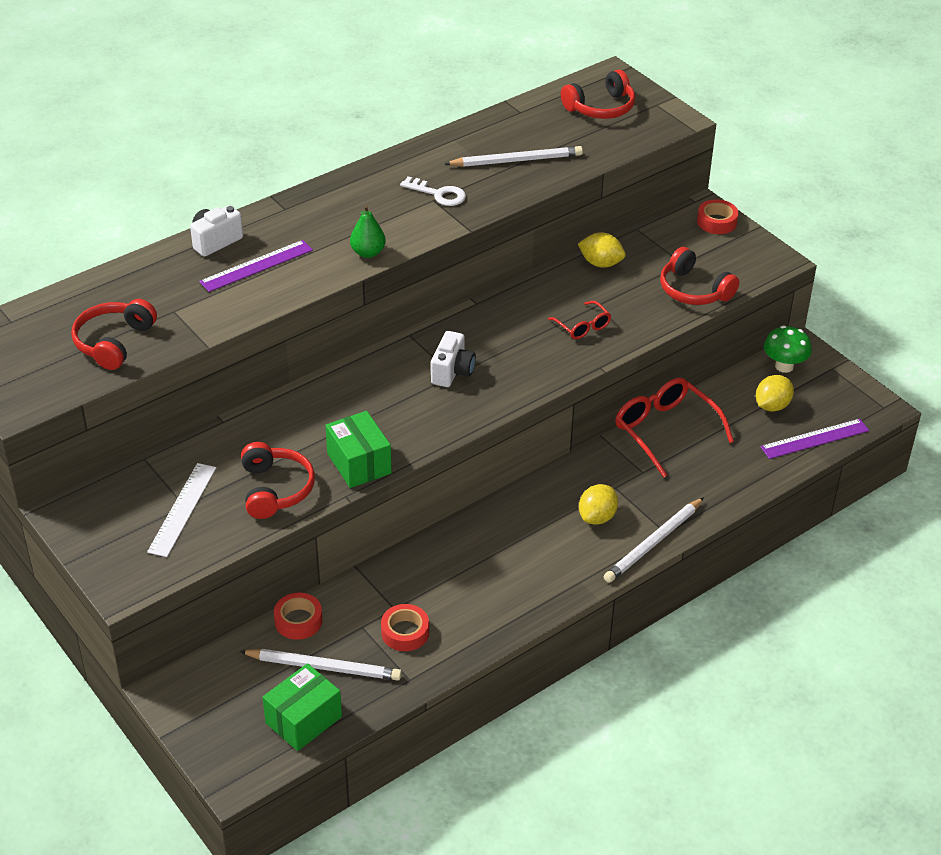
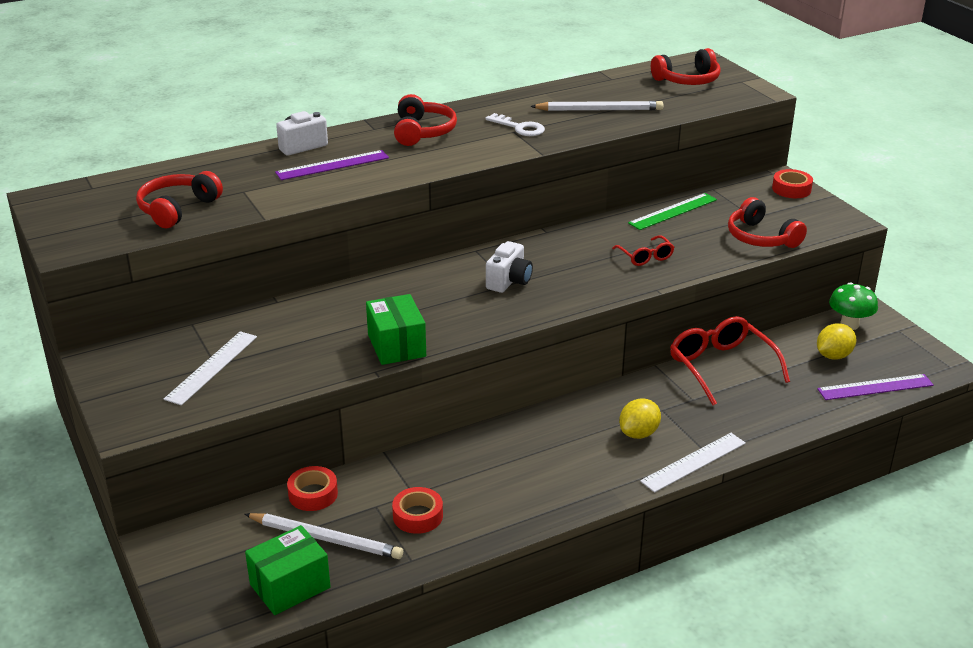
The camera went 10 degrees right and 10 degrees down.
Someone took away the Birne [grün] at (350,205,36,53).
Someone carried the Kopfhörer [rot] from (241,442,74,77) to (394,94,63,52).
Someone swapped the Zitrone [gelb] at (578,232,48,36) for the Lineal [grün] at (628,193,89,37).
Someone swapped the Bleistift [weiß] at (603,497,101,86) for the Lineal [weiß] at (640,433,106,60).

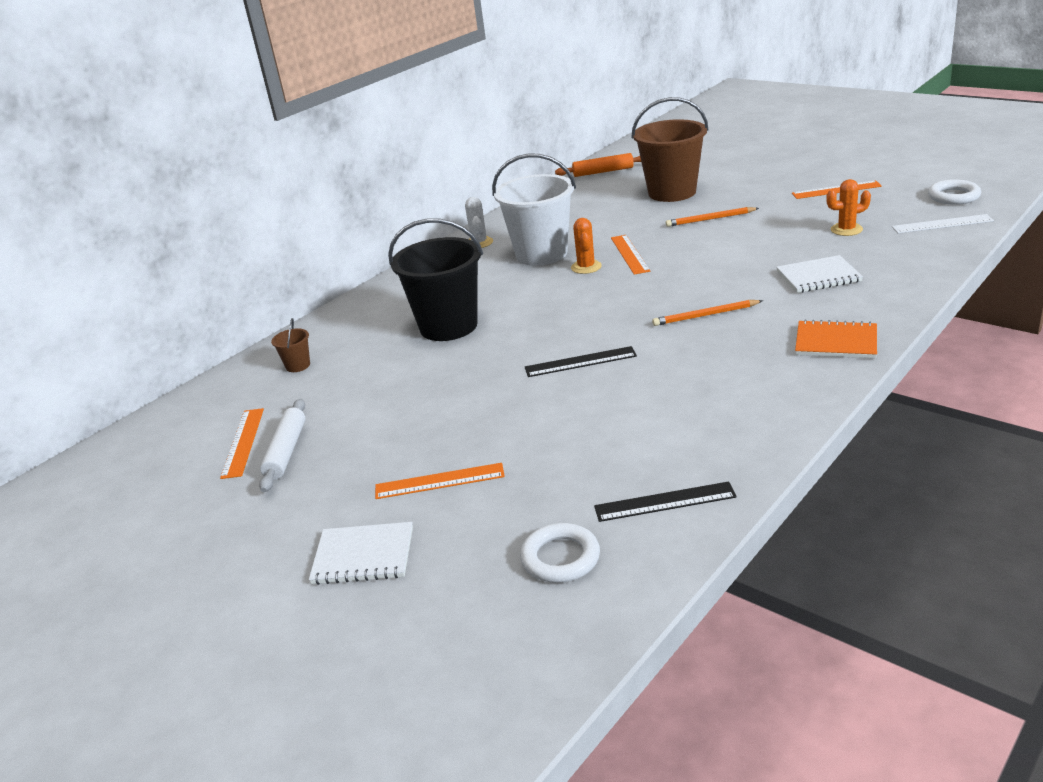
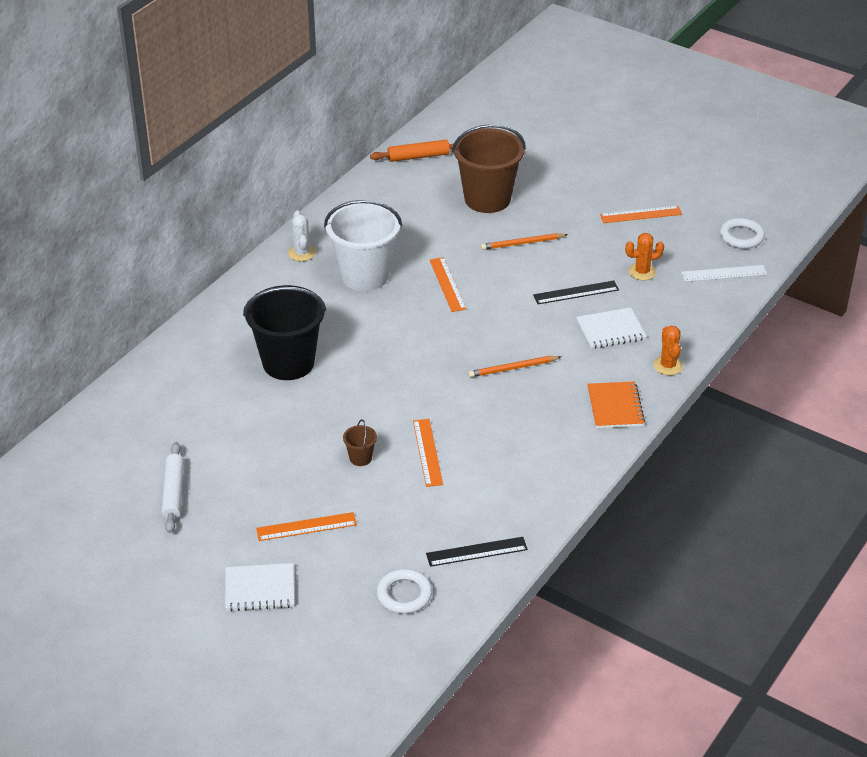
The camera went 10 degrees left and 10 degrees up.
Someone carried the Lineal [orange] from (220,408,44,71) to (413,419,30,68).
Someone carried the Eimer [braun] from (271,318,39,54) to (343,419,34,47).
Someone carried the Lineal [schwarz] from (525,346,112,31) to (533,281,86,23).
Someone carried the Kaktus [orange] from (571,218,31,56) to (653,326,30,49).
Someone rotated the Notizbuch [orange] at (795,319,82,39) by 75 degrees clockwise.

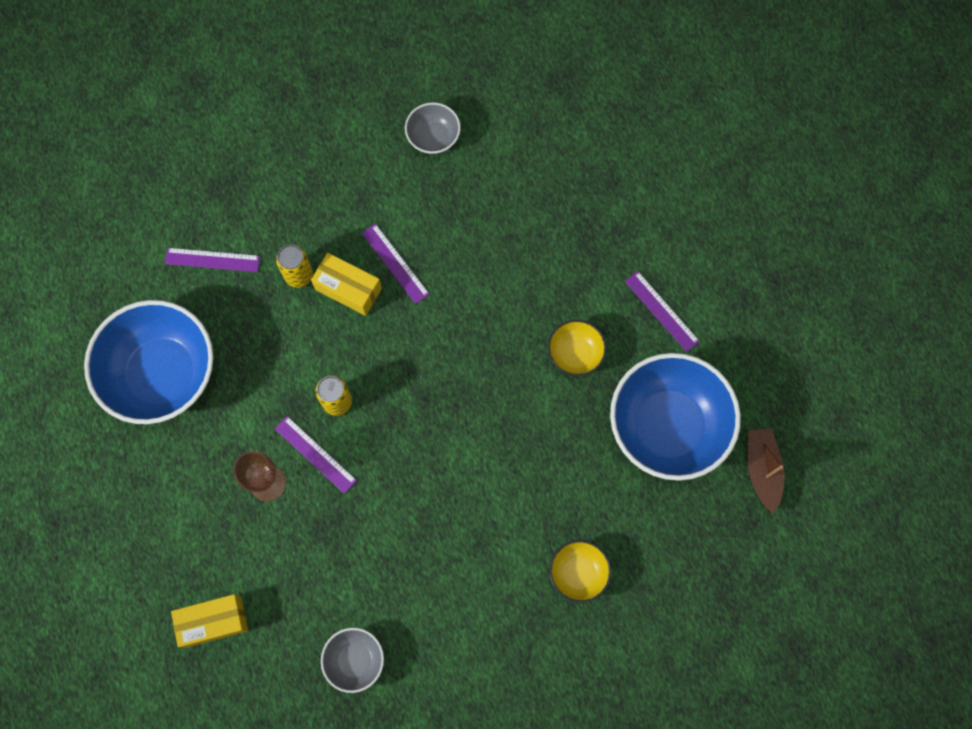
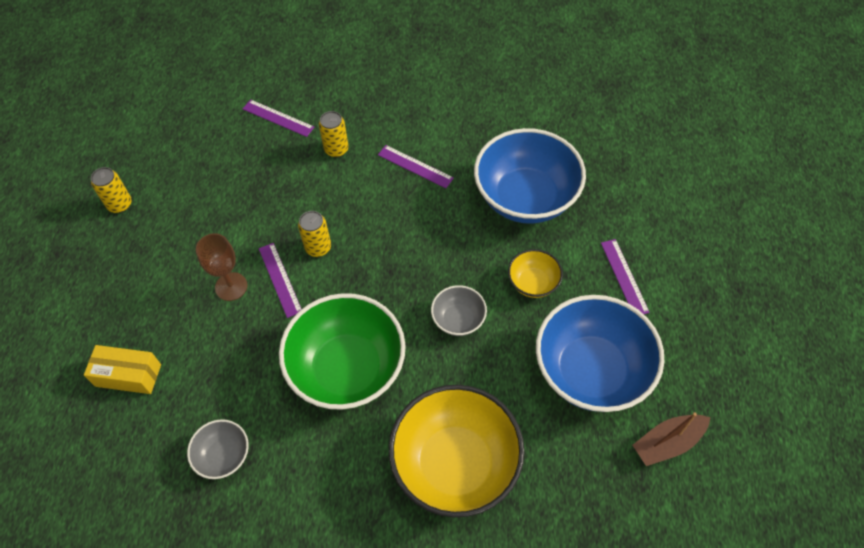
The camera went 25 degrees right and 15 degrees down.
Someone took away the Schachtel [gelb] at (311,253,71,63).
Someone put down the Dose [gelb] at (91,167,41,46).
Someone put down the Schüssel [grün] at (279,293,127,117).
Someone carried the Schüssel [blau] from (84,300,129,124) to (474,128,112,96).
Someone carried the Schüssel [grau] from (405,103,56,51) to (431,285,56,51).
Someone rotated the Lineal [lila] at (362,224,68,80) by 45 degrees counterclockwise.
Someone rotated the Boot [braun] at (748,428,37,85) by 135 degrees counterclockwise.
Someone scaled the Schüssel [gelb] at (549,540,62,63) by 2.13.

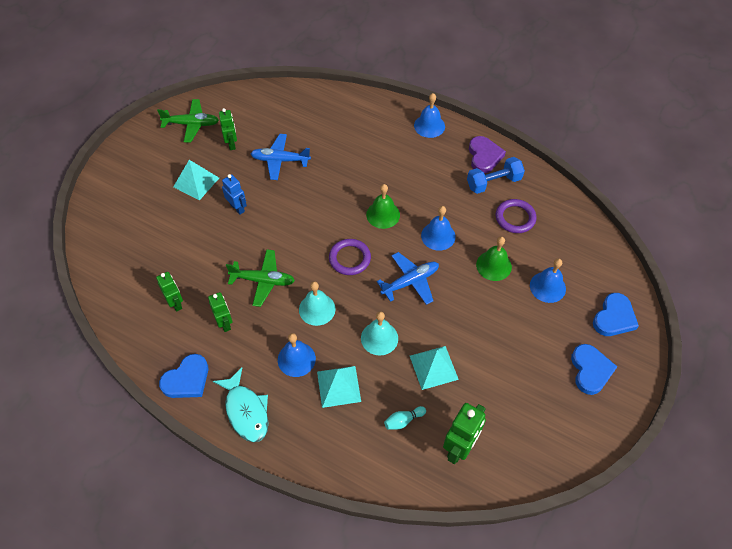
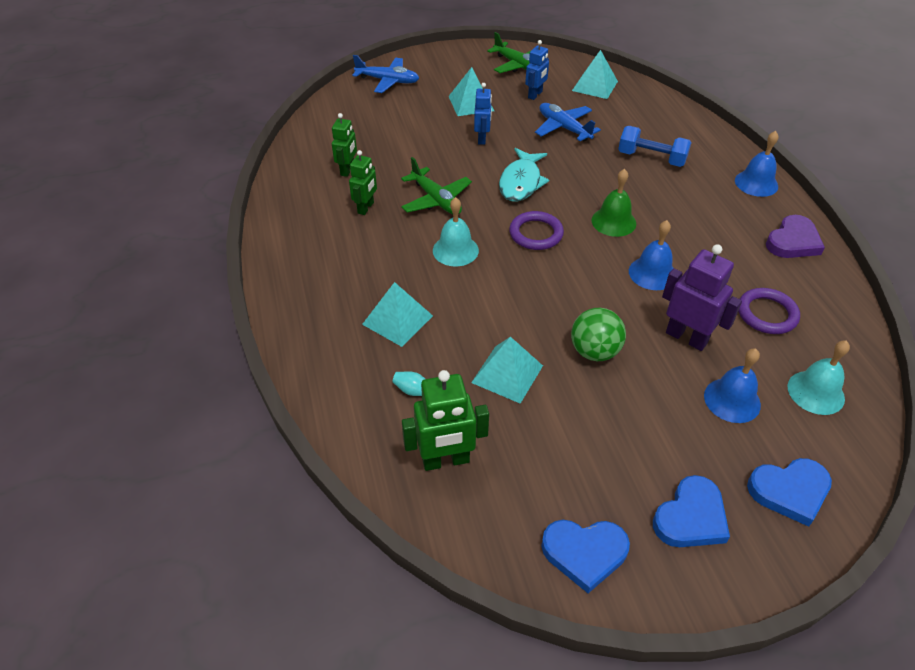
The camera went 45 degrees right and 10 degrees down.
Someone took away the Glocke [blau] at (278,333,38,44).
Someone put down the Ball [grün] at (571,308,55,53).
Someone put down the Pyramide [türkis] at (572,50,46,49).
Someone carried the Herz [blau] from (159,354,49,44) to (541,520,89,73).
Someone carried the Fisch [türkis] from (213,368,55,74) to (499,148,50,53).
Someone carried the Glocke [türkis] from (361,311,37,45) to (788,341,62,74).
Someone carried the Flugzeug [blau] from (377,252,62,53) to (352,55,67,38).
Someone carried the Hantel [blau] from (467,157,58,37) to (618,126,74,41).
Someone swapped the Glocke [grün] at (476,237,36,44) for the Roboter [lila] at (662,244,80,107).
Someone repainted the Roboter [grün] at (219,108,18,42), which became the Roboter [blau] at (525,40,24,60).

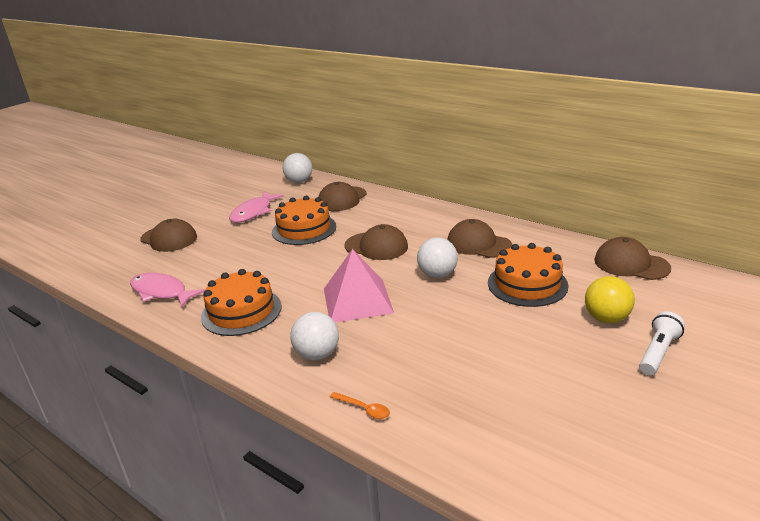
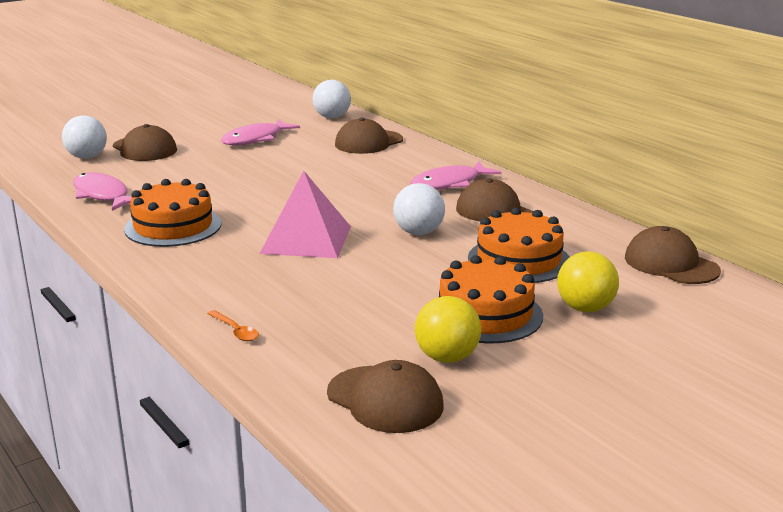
The camera went 15 degrees right and 5 degrees down.
Someone took away the Taschenlampe [weiß] at (639,311,46,64).
Someone put down the Fisch [rosa] at (410,162,91,28).
Someone put down the Ball [gelb] at (415,296,66,67).
Someone carried the Kuchen [orange] from (272,196,64,49) to (439,255,104,88).
Someone carried the Ball [weiß] from (290,312,49,49) to (62,115,45,44).
Someone carried the Kappe [braun] from (344,224,64,36) to (327,360,117,73).

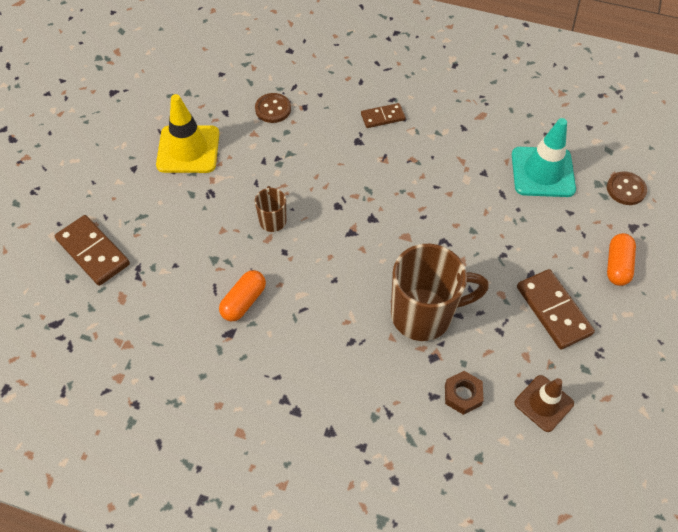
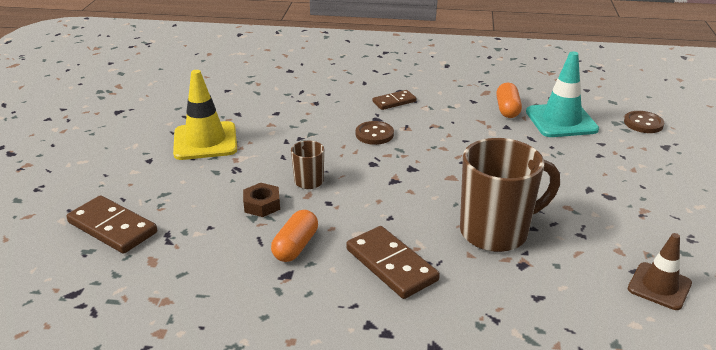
The camera went 10 degrees left and 25 degrees down.
Someone carried the Knopf [braun] from (255,93,36,30) to (356,121,38,24).
Someone carried the Sechskantmutter [braun] from (445,371,39,44) to (243,183,37,34).
Someone carried the Dominostein [braun] from (517,269,78,81) to (346,226,94,73).
Someone carried the Kapsel [orange] from (607,233,29,53) to (496,83,26,35).

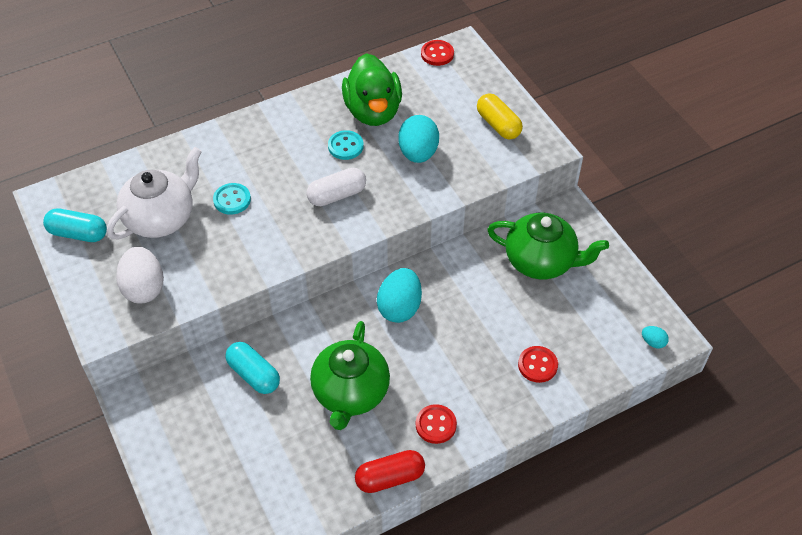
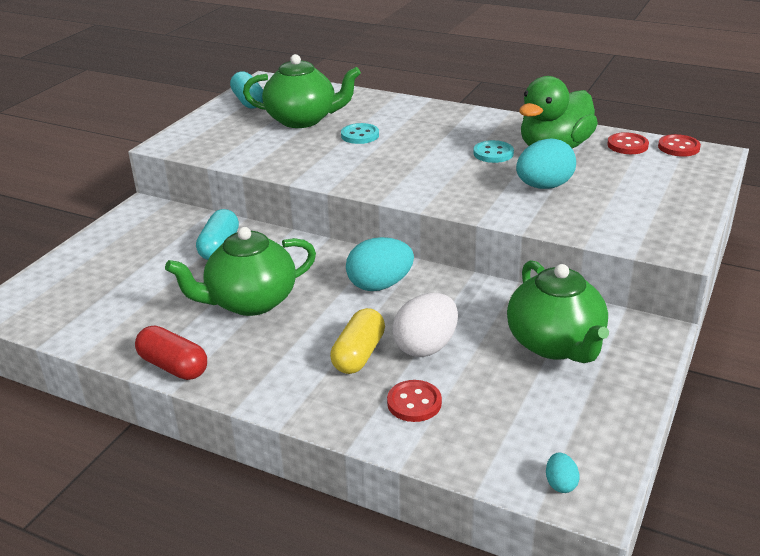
The camera went 55 degrees right and 20 degrees down.
Someone took away the Kapsel [weiß] at (306,168,60,38).
Someone carried the Ei [weiß] from (116,247,48,57) to (392,293,66,64).
Someone carried the Knopf [rot] from (416,404,41,40) to (607,132,42,22).
Someone carried the Kapsel [gelb] from (477,93,46,46) to (330,308,55,66).
Someone repainted the Teekanne [weiß] at (107,147,95,92), which became the Teekanne [grün] at (243,54,118,74).

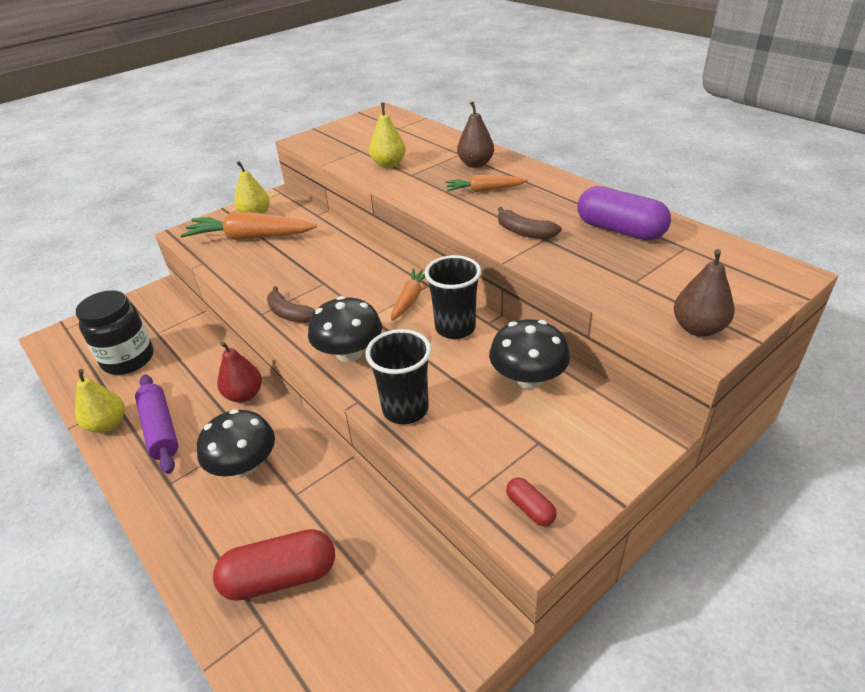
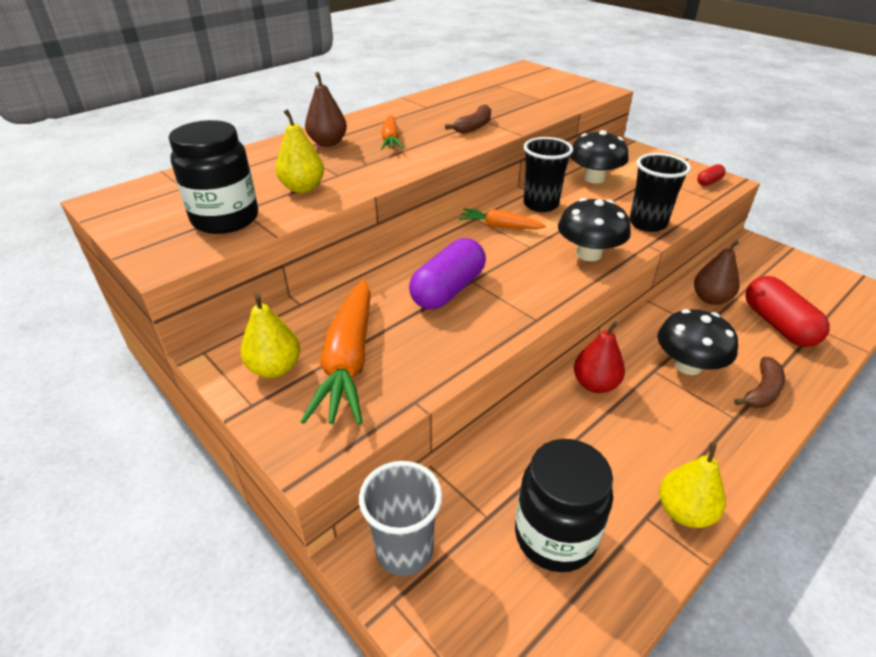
The camera went 95 degrees left and 0 degrees up.
Someone took away the Nudelholz [lila] at (135,374,44,100).
Someone put down the Einmachglas [schwarz] at (169,120,89,114).
Someone put down the Becher [grau] at (359,461,83,115).
Someone carried the Banane [braun] from (267,286,48,37) to (734,356,51,52).
Someone carried the Kapsel [lila] from (578,186,93,54) to (409,238,77,71).
Someone carried the Birne [braun] from (674,249,61,88) to (694,240,46,65).

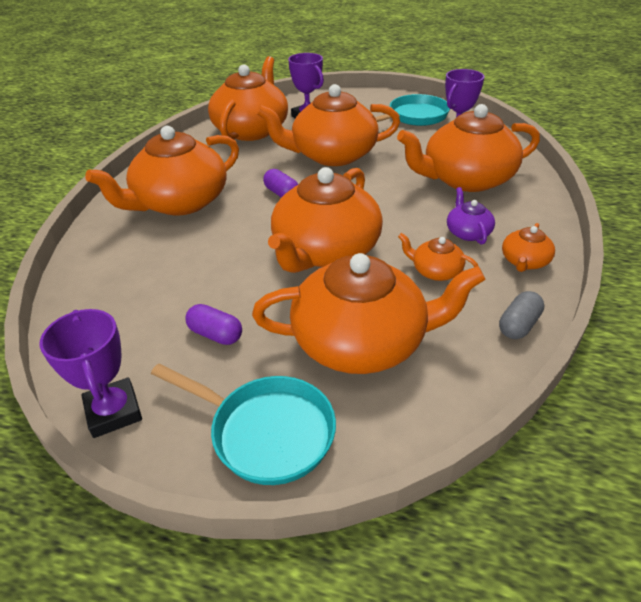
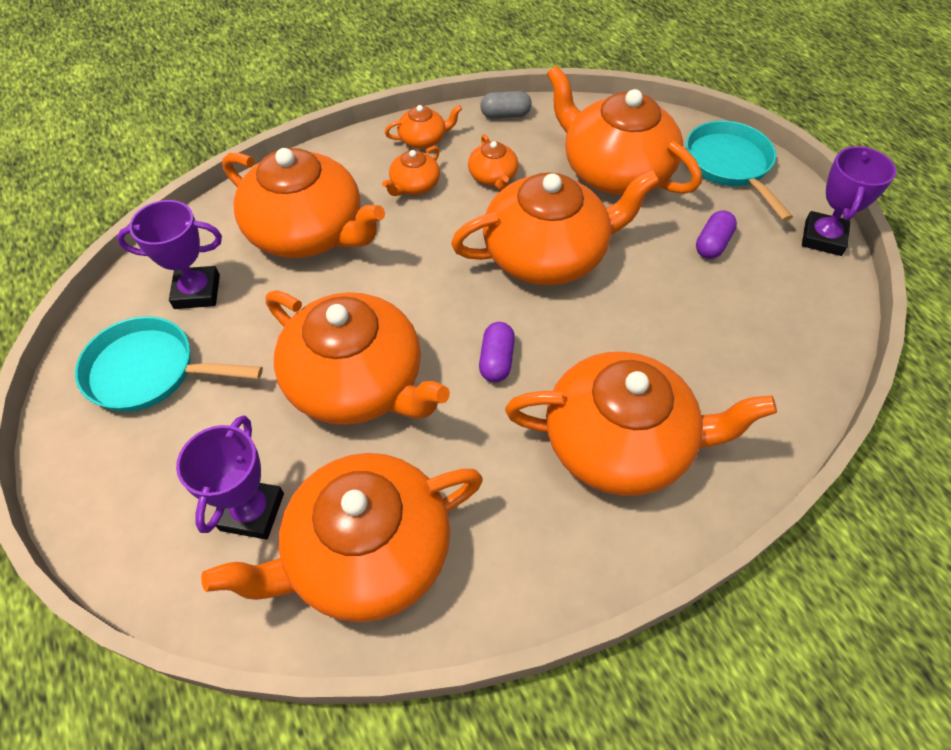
The camera went 135 degrees left and 15 degrees up.
Someone repainted the Teekanne [lila] at (447,187,48,58), which became the Teekanne [orange] at (382,146,58,50).
Someone rotated the Kapsel [lila] at (185,304,57,41) by 45 degrees clockwise.

